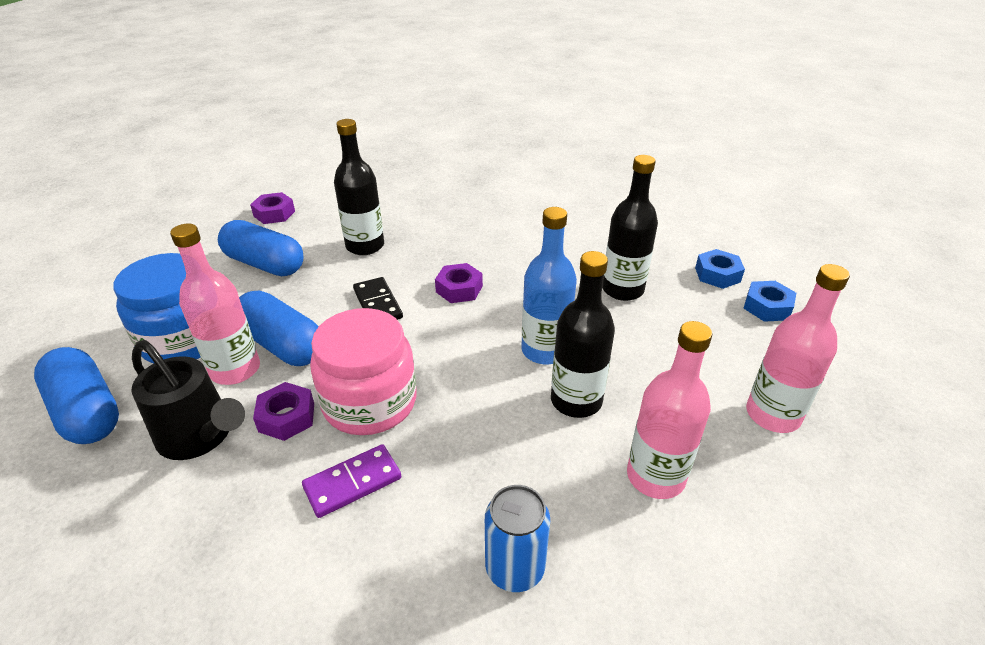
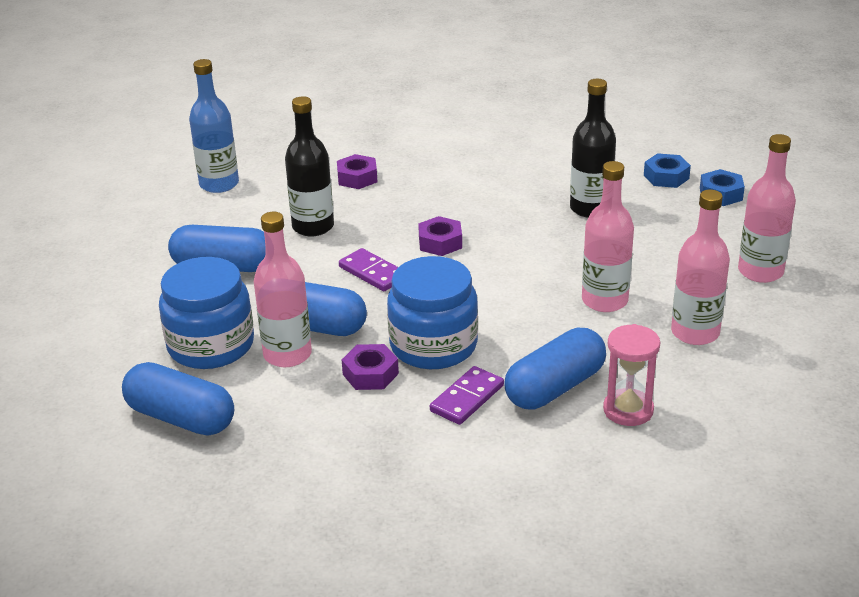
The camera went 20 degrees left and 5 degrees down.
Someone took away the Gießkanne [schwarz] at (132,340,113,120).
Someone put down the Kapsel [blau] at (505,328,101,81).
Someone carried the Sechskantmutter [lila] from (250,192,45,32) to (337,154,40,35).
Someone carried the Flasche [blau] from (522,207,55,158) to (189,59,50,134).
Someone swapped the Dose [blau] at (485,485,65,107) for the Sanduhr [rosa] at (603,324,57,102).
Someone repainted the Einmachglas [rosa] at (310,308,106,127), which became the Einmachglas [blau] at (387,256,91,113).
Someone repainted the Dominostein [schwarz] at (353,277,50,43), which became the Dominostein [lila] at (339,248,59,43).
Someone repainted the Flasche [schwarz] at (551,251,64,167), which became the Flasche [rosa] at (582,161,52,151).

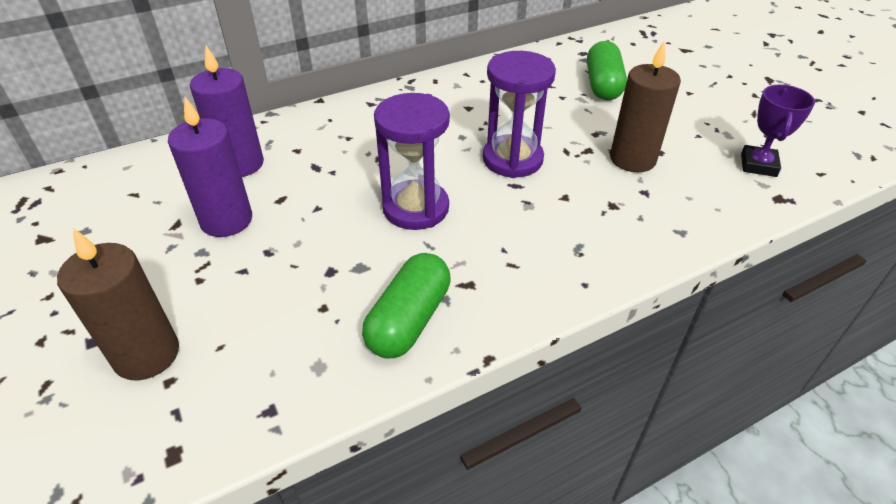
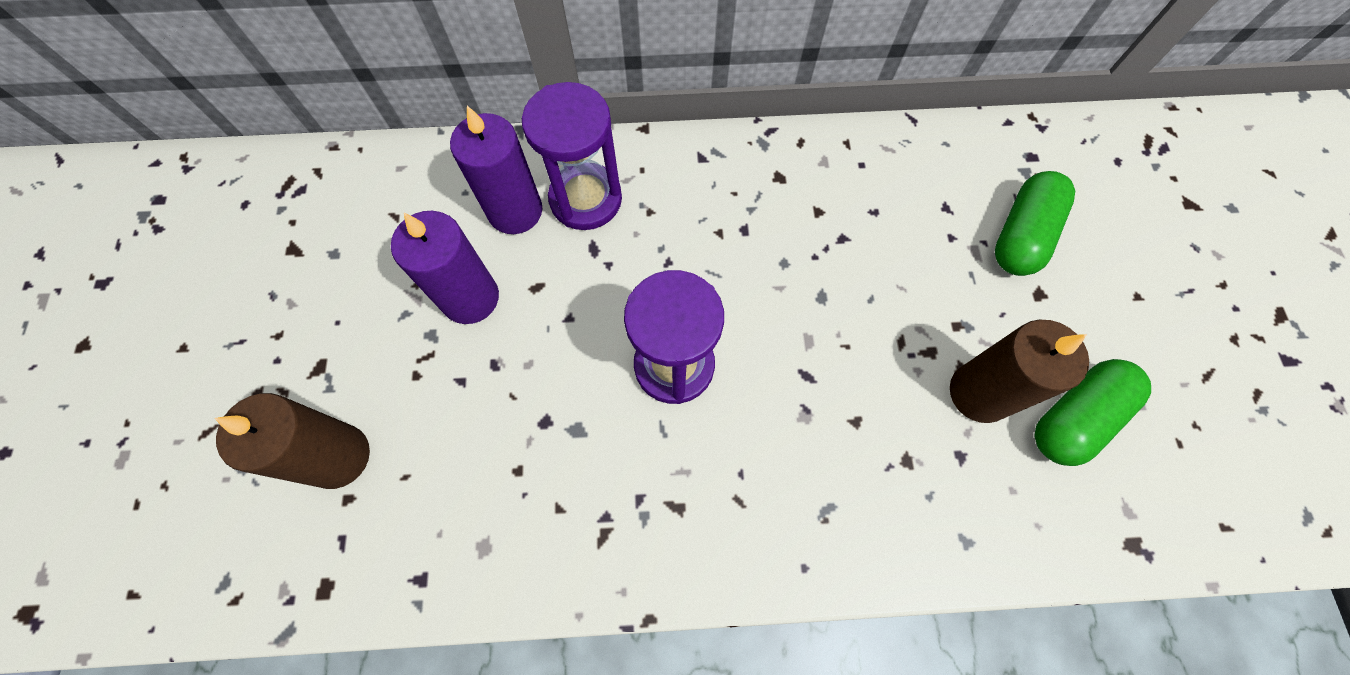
The camera went 25 degrees right and 25 degrees up.
Someone took away the Pokal [lila] at (741,85,74,92).
Someone carried the Kapsel [grün] from (362,253,89,106) to (1034,359,117,107).
Someone carried the Sanduhr [lila] from (483,51,73,127) to (522,82,100,148).

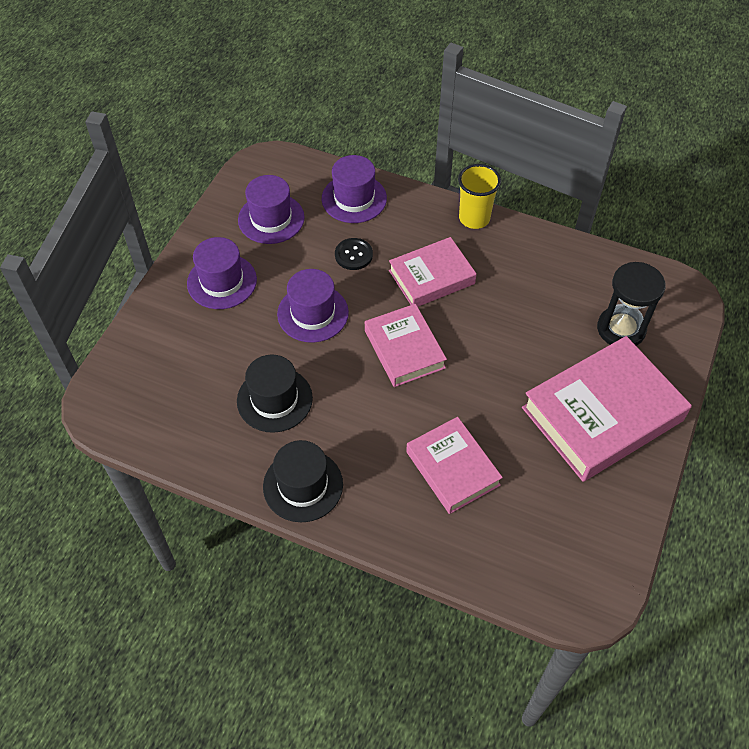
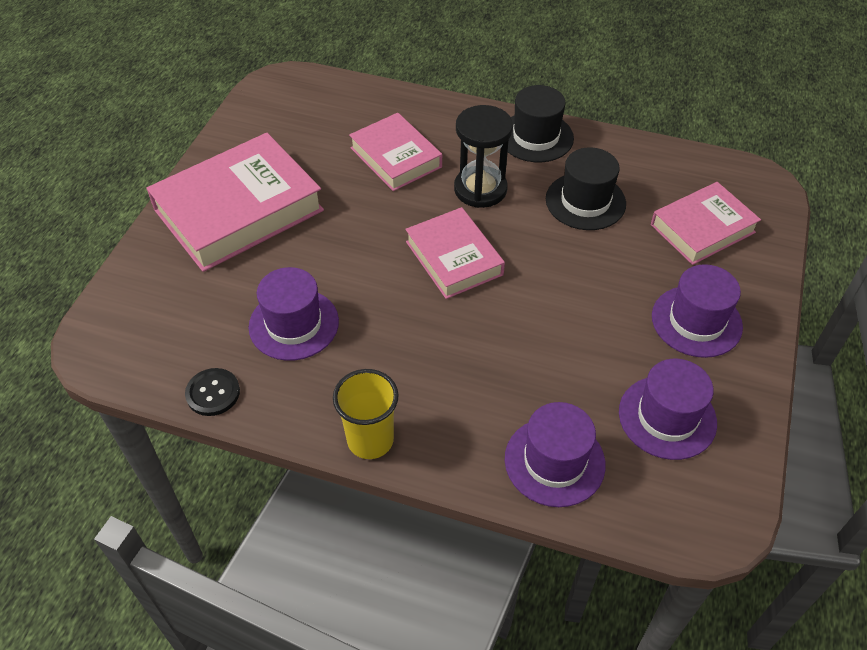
The camera went 175 degrees right and 5 degrees down.
Someone carried the Hut [lila] from (277,269,72,74) to (249,267,90,94).
Someone carried the Knopf [schwarz] from (335,238,38,32) to (185,368,55,48).
Someone carried the Buch [rosa] from (389,237,88,70) to (651,182,110,83).
Someone carried the Sanduhr [schwarz] from (597,262,69,84) to (454,105,59,103).

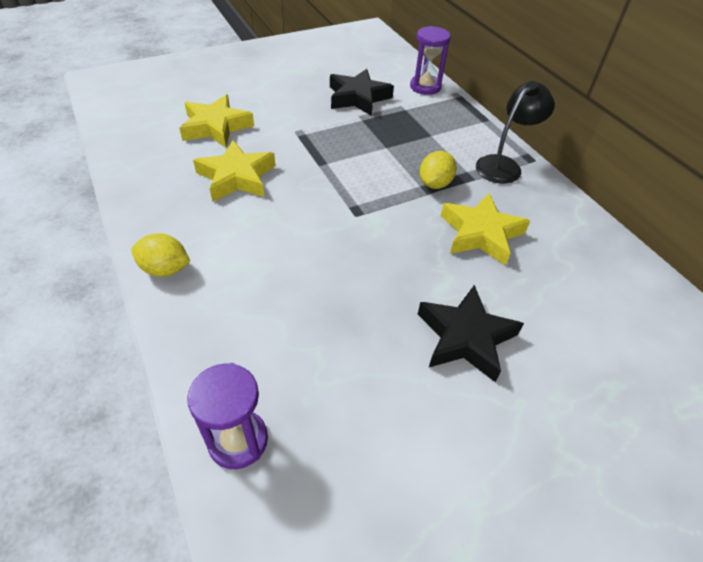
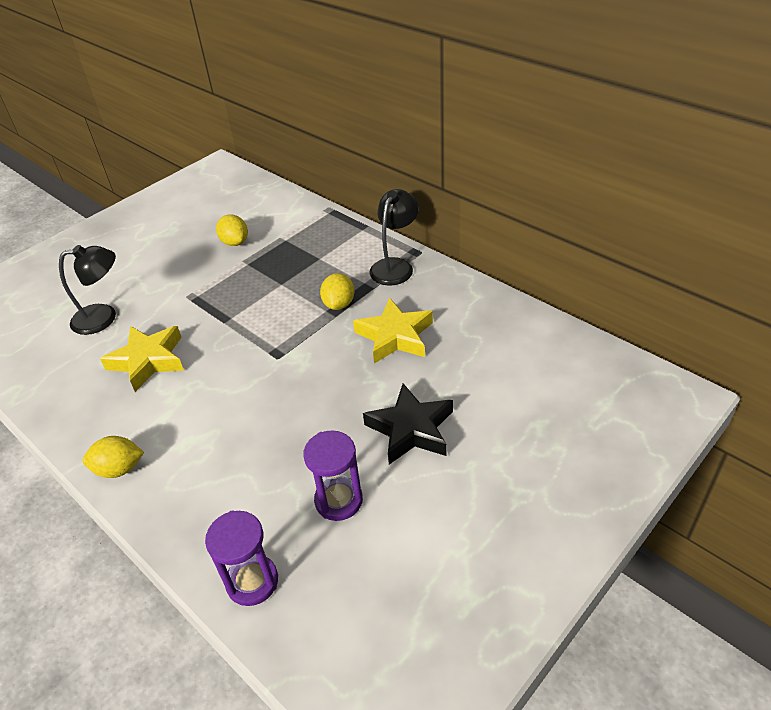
The camera went 15 degrees left and 5 degrees down.
Someone carried the Sanduhr [lila] from (410,26,41,69) to (303,430,60,91).
Someone swapped the Stern [gelb] at (179,94,75,54) for the Lampe [schwarz] at (59,245,57,90).
Someone swapped the Stern [schwarz] at (330,69,64,47) for the Zitrone [gelb] at (216,215,32,31).

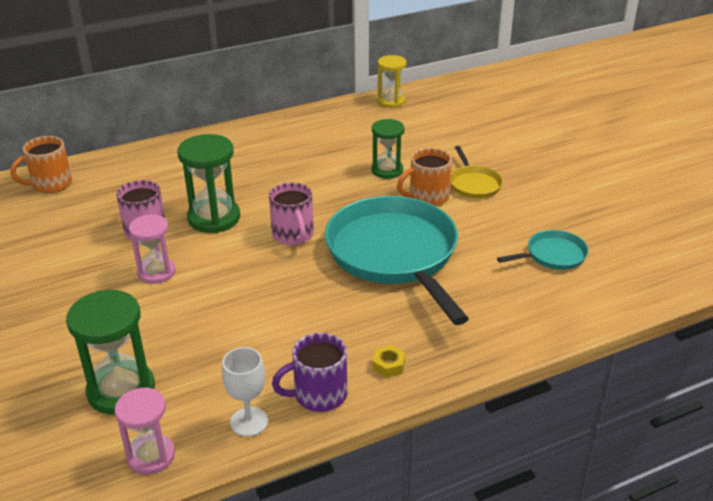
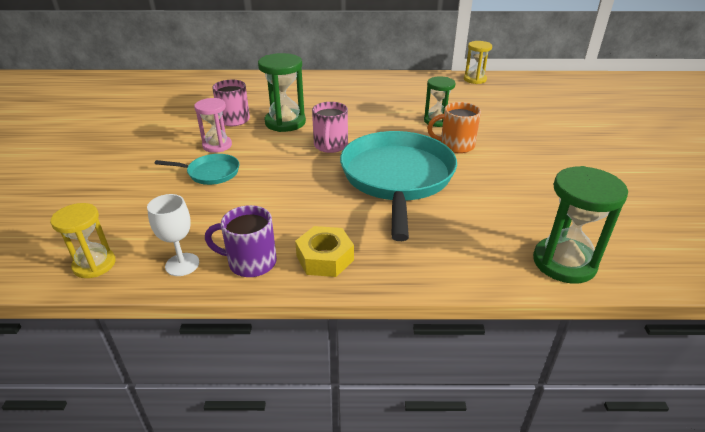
The camera went 25 degrees right and 0 degrees up.
Someone took away the Tasse [orange] at (10,136,62,57).
Someone took away the Pfanne [gelb] at (450,146,53,52).
Someone carried the Sanduhr [grün] from (66,290,89,125) to (533,166,95,118).
Someone carried the Pfanne [türkis] from (497,230,91,40) to (155,154,84,31).
Someone repainted the Sanduhr [rosa] at (115,387,60,88), which became the Sanduhr [gelb] at (50,203,66,75).
Someone scaled the Sechskantmutter [gelb] at (373,345,32,33) by 1.79.

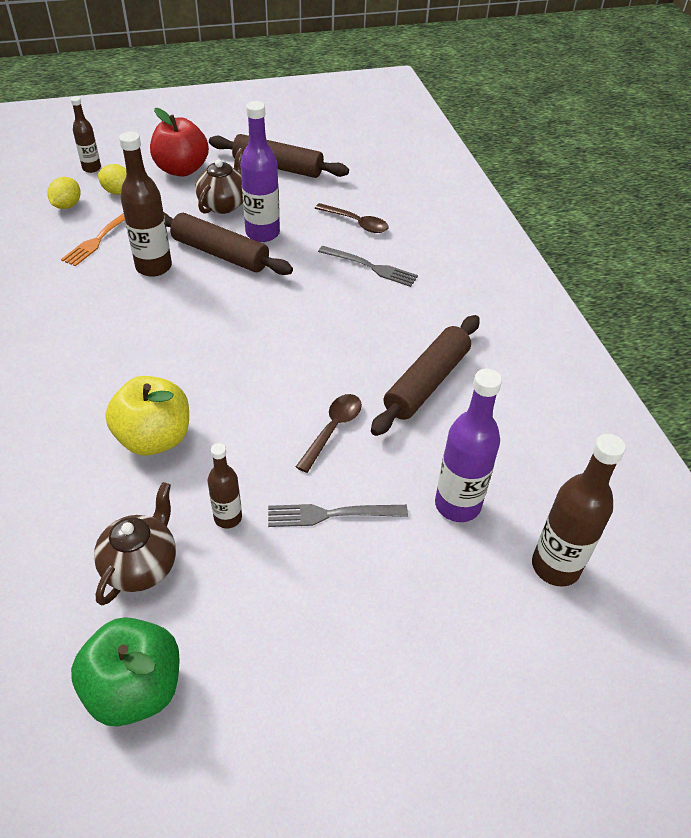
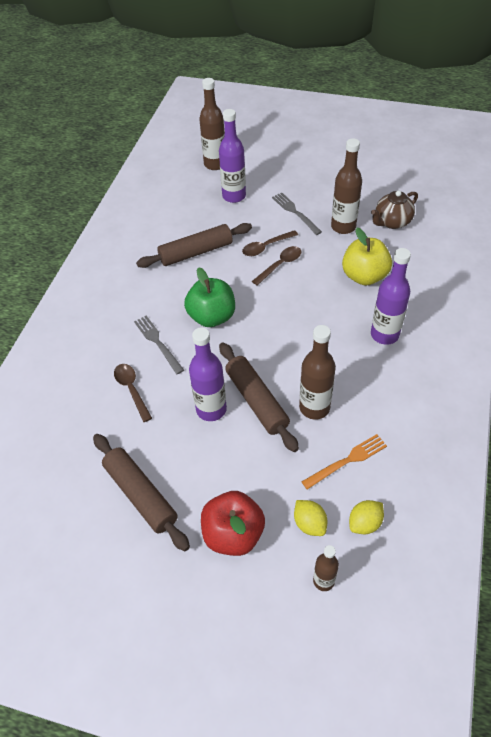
The camera went 145 degrees left and 5 degrees up.
Someone took away the Teekanne [braun] at (195,148,49,66).
Someone put down the Löffel [braun] at (252,246,50,40).
Someone put down the Flasche [lila] at (371,248,40,97).
Someone carried the Apfel [grün] from (71,617,109,109) to (184,267,51,60).
Someone rotated the Gabel [grau] at (268,504,140,23) by 150 degrees counterclockwise.
Someone scaled the Flasche [braun] at (207,443,35,85) by 1.70.

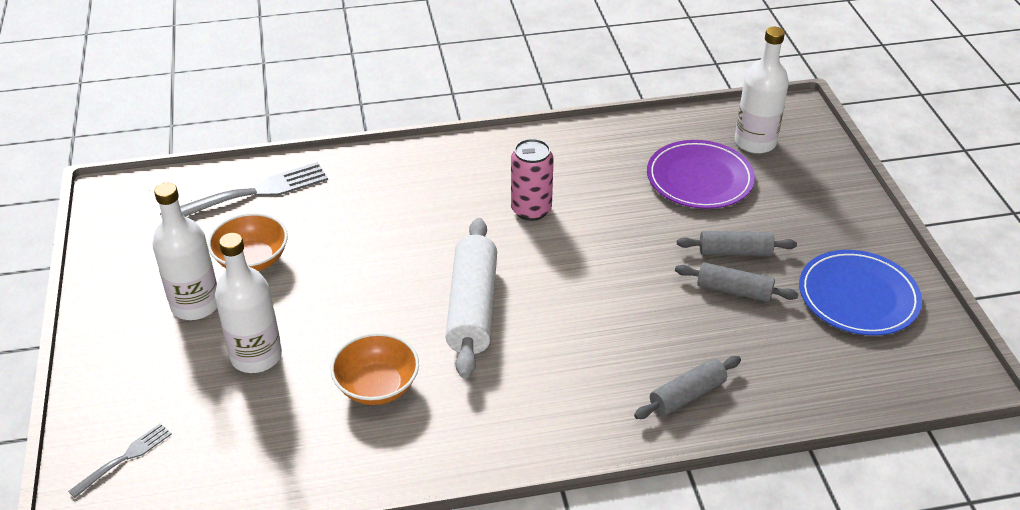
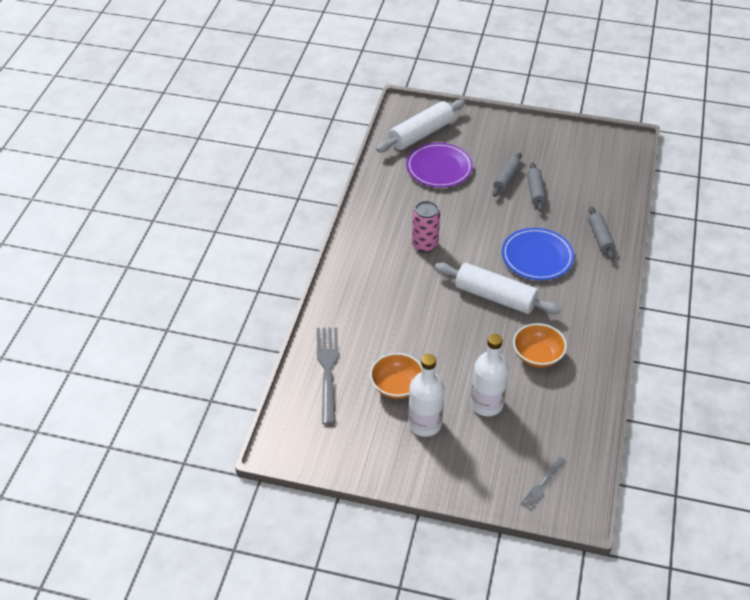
The camera went 65 degrees left and 5 degrees up.
Someone carried the Teller [blau] from (799,250,123,86) to (502,228,72,52).
Someone swapped the Flasche [weiß] at (735,27,54,127) for the Nudelholz [weiß] at (376,99,89,53).
Someone rotated the Gabel [grau] at (68,423,104,75) by 120 degrees counterclockwise.
Someone rotated the Nudelholz [grau] at (675,262,123,40) by 45 degrees counterclockwise.

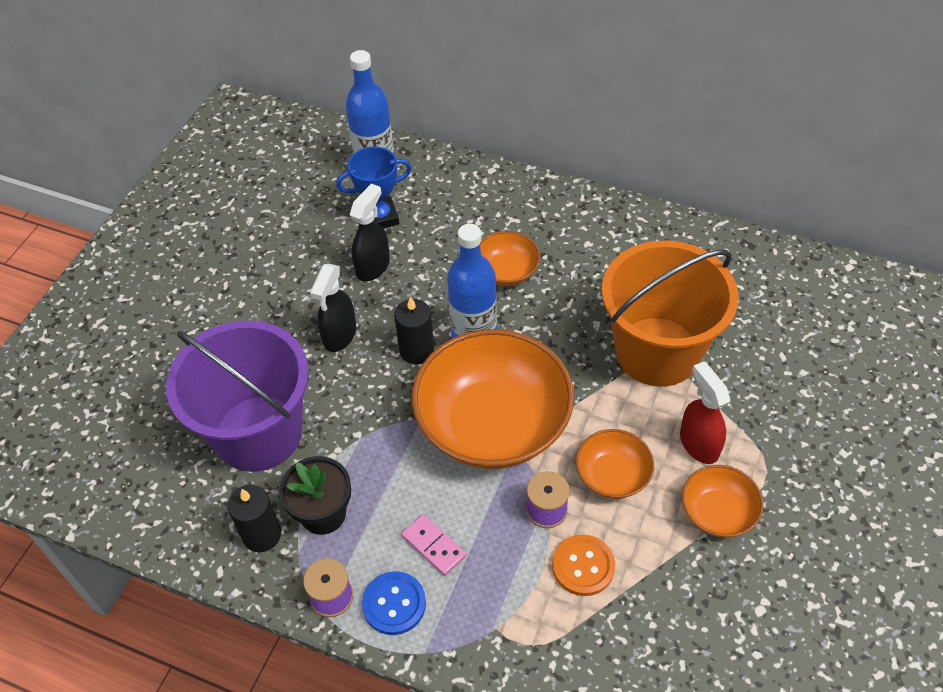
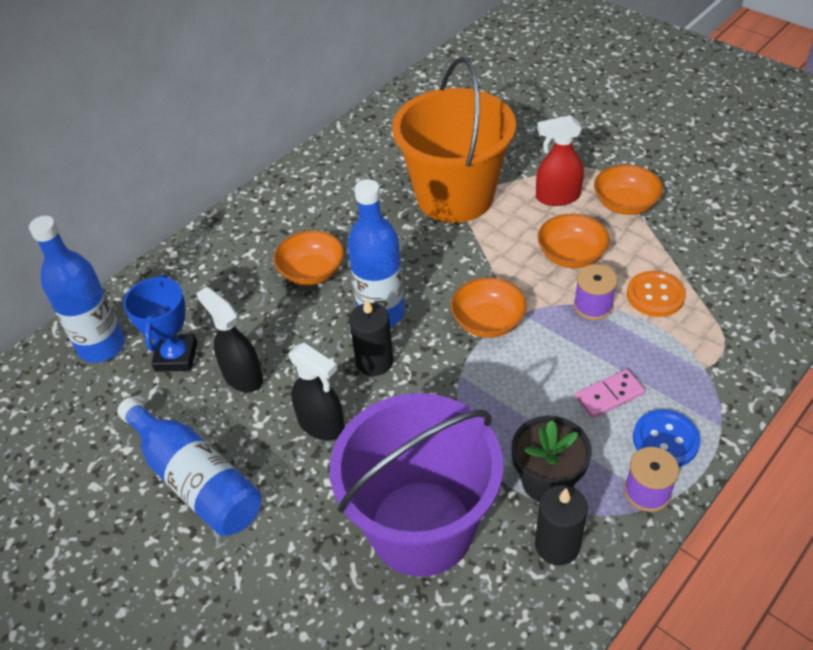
The camera went 70 degrees left and 5 degrees down.
Someone put down the Flasche [blau] at (117,397,144,139).
Someone scaled the Schüssel [orange] at (412,329,162,140) by 0.48.

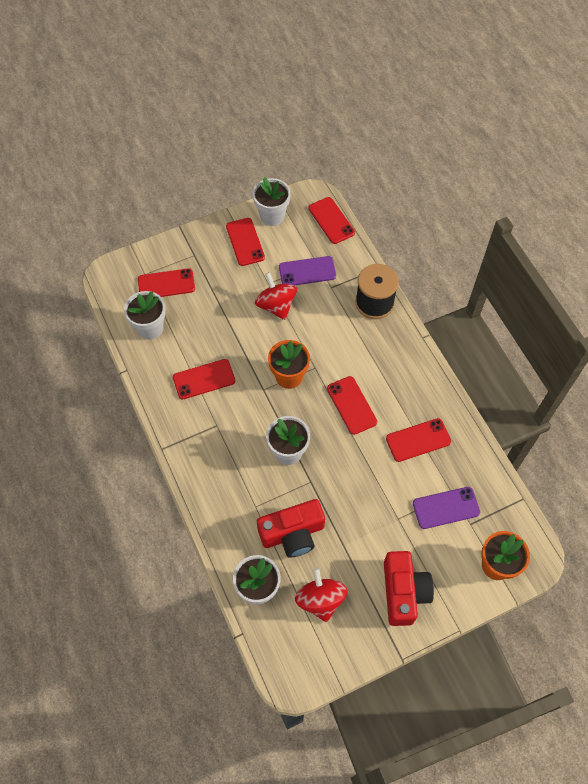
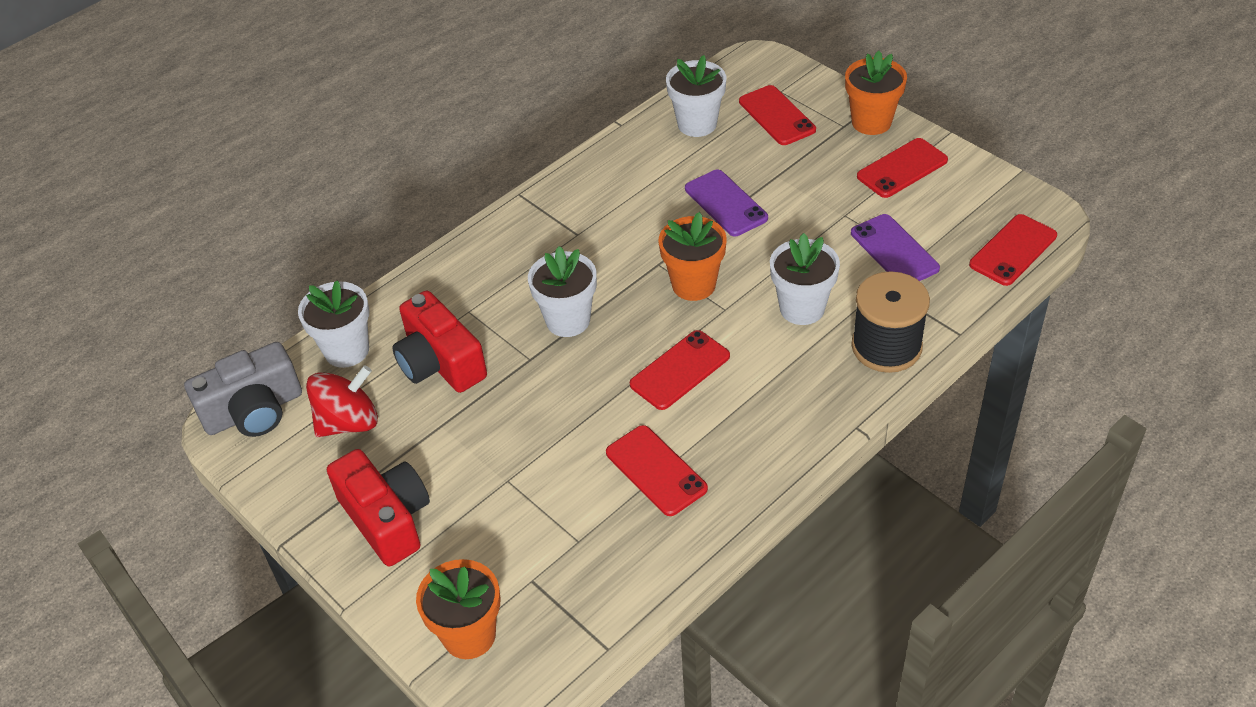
The camera went 75 degrees right and 15 degrees down.
Someone took away the Handy [rot] at (173,359,62,41).
Someone took away the Kreisel [rot] at (255,272,42,48).
Someone put down the Kamera [grau] at (184,342,118,95).
Someone put down the Blumentopf [orange] at (845,51,62,84).
Someone carried the Blumentopf [weiß] from (253,177,38,49) to (770,233,70,92).
Someone carried the Handy [lila] from (413,487,67,42) to (685,170,83,66).
Someone rotated the Kamera [rot] at (384,551,50,75) by 105 degrees counterclockwise.

